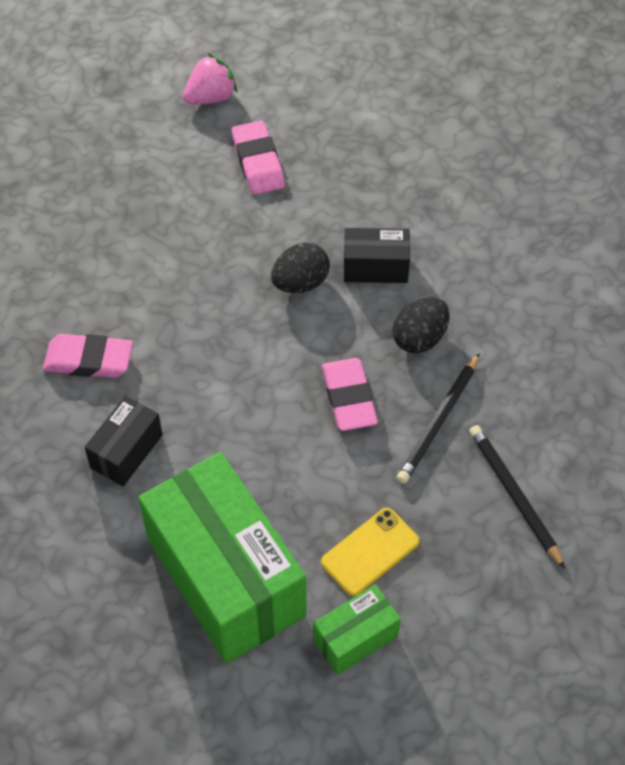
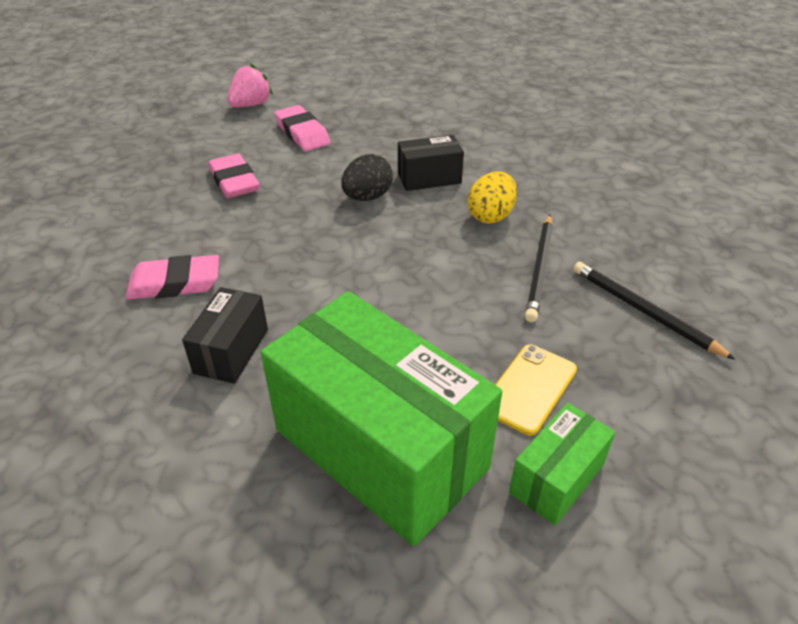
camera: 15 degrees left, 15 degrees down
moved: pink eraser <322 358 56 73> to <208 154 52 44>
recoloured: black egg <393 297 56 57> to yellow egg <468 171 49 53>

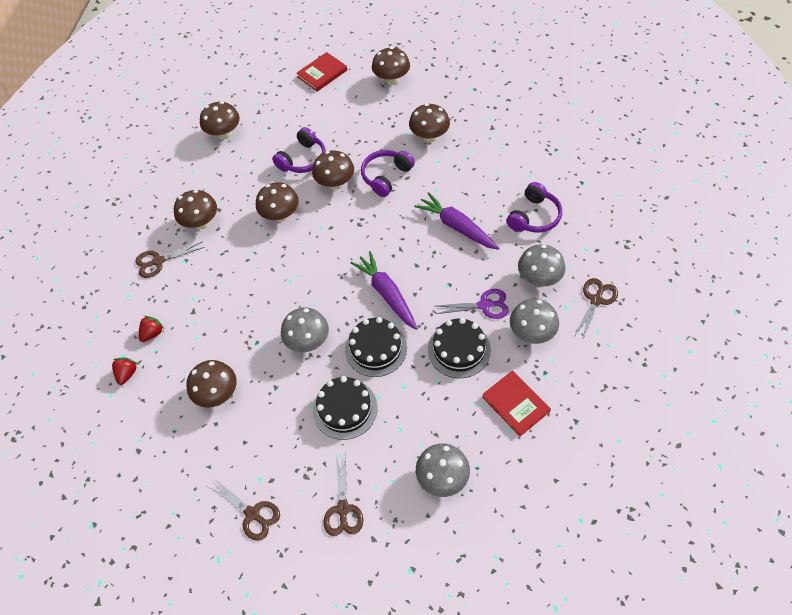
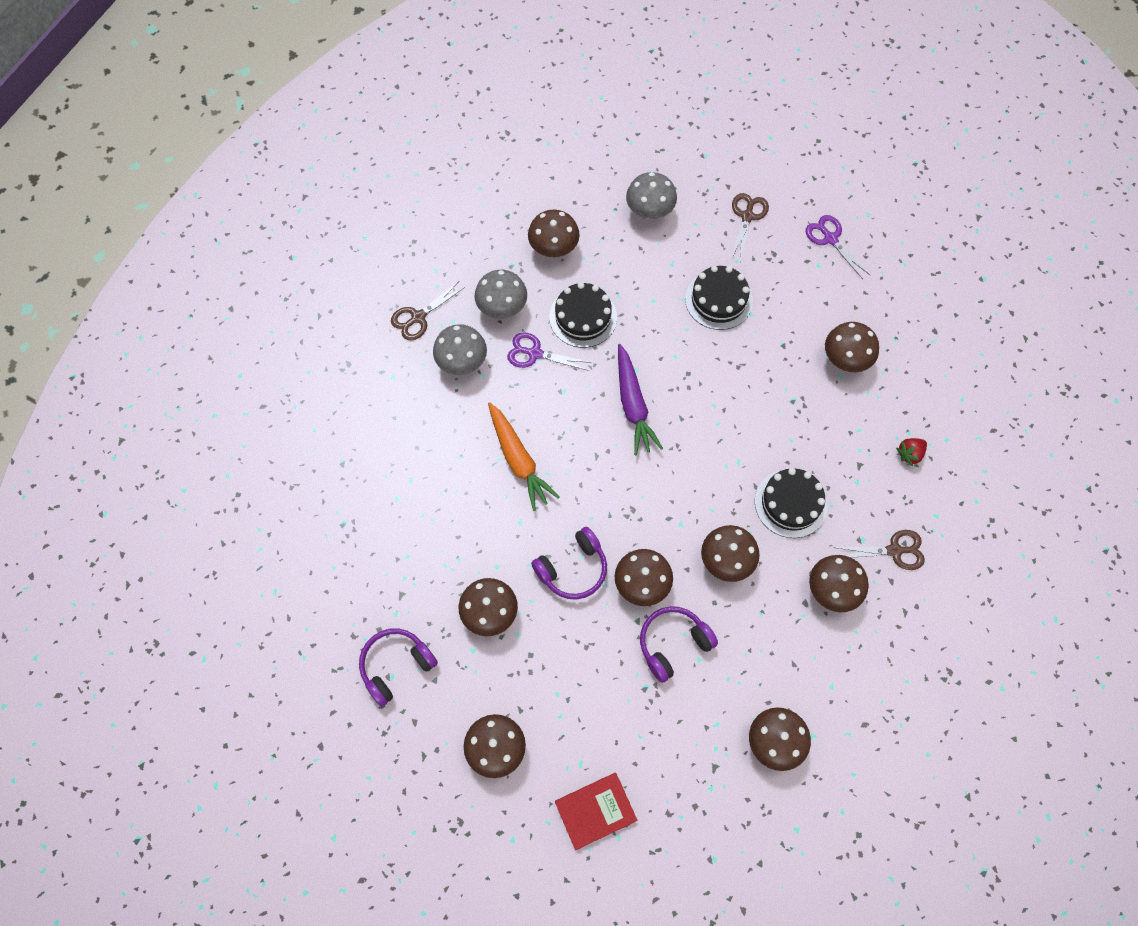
camera: 165 degrees left, 10 degrees up
removed: grey mushroom <281 308 48 44>; red strawberry <112 357 25 28>
moved: purple headphones <506 182 56 51> to <359 628 79 79>; black cake <345 317 62 60> to <755 468 73 70>
replaced: red book <482 371 69 65> to brown mushroom <528 210 52 47>
recoloured: purple carrot <414 192 85 58> to orange carrot <488 402 71 109>; brown scissors <207 478 73 63> to purple scissors <805 215 65 64>

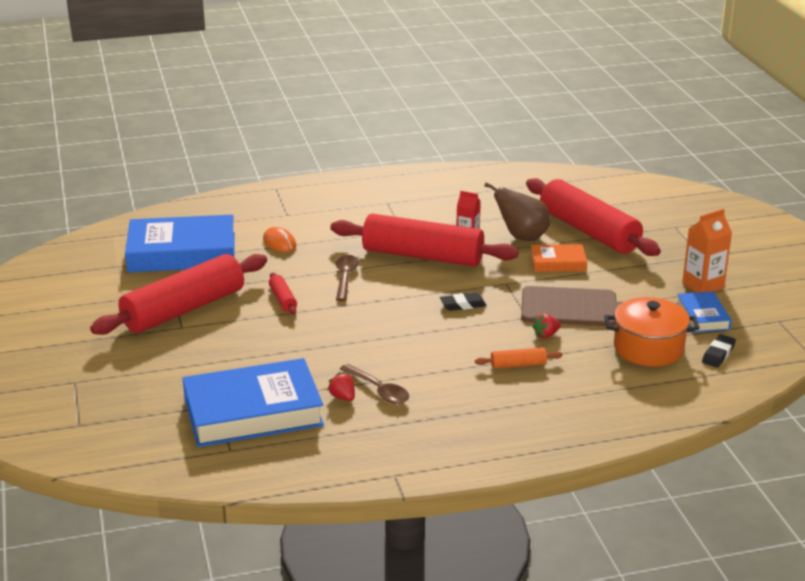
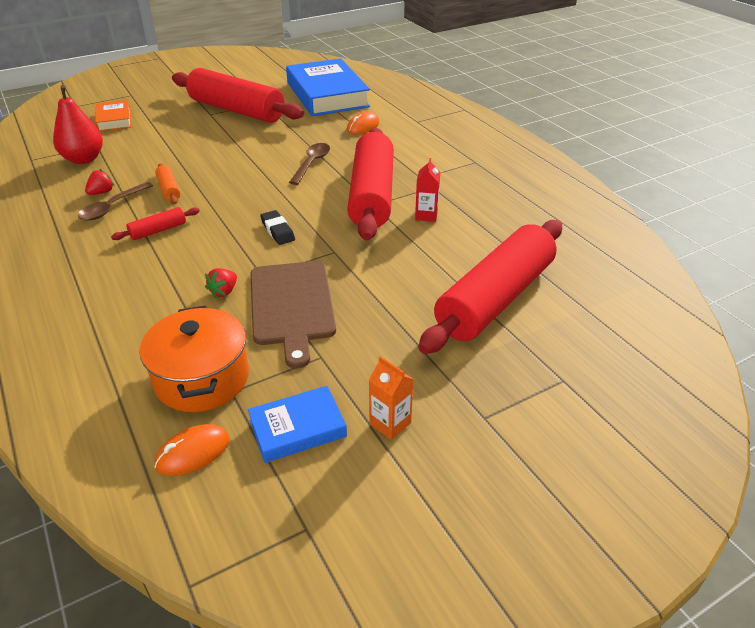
camera: 75 degrees right, 10 degrees up
removed: brown pear <484 183 66 58>
moved: orange book <530 244 57 28> to <95 100 36 31>; red rolling pin <269 272 28 43> to <111 207 88 33>; orange rolling pin <475 347 87 22> to <155 163 25 41>
replaced: black eraser <702 334 34 34> to orange mouse <155 424 75 52>; blue book <183 358 141 89> to red pear <53 85 50 79>
turned: brown spoon <336 255 23 46> = <289 143 41 42> 60 degrees counterclockwise; red strawberry <532 314 29 24> = <205 268 32 30> 105 degrees counterclockwise
resized: orange carton <682 208 50 85> = <369 356 45 84> x0.65

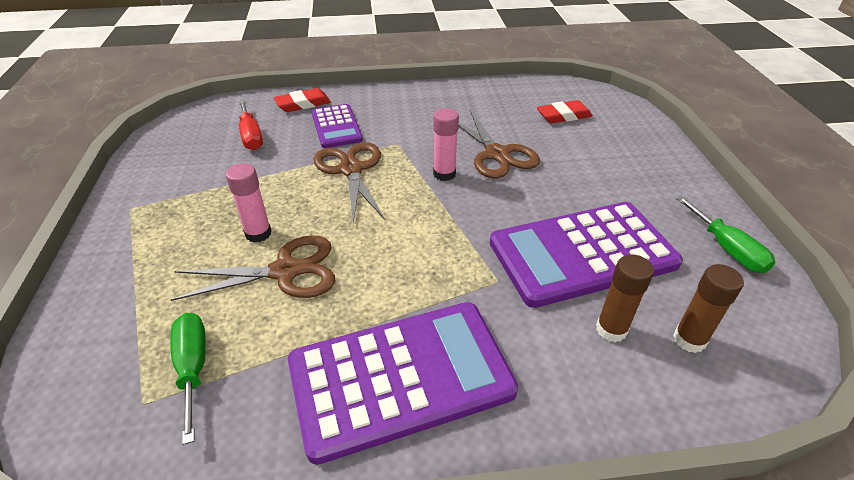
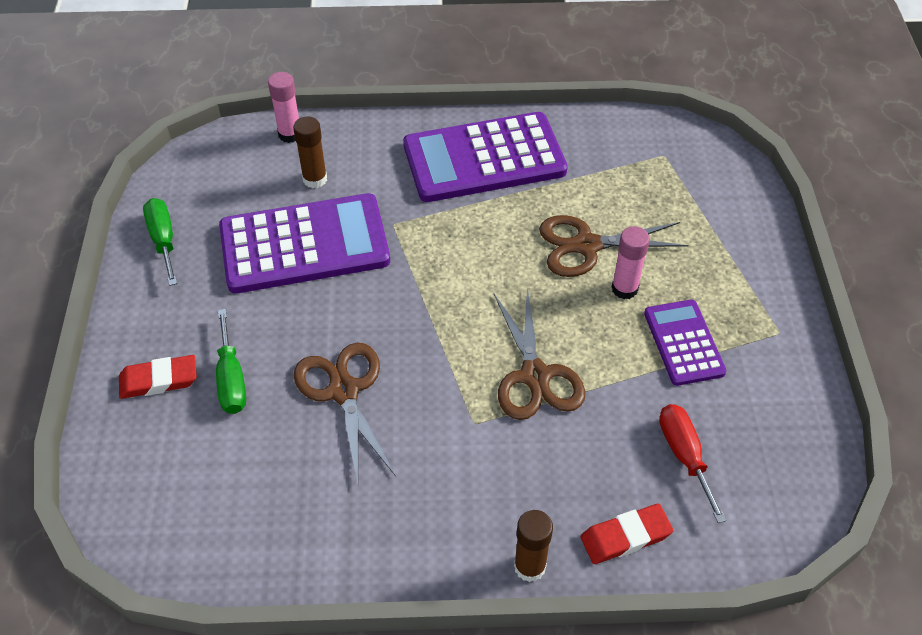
camera: 175 degrees left, 10 degrees up
moved: red eraser <537 100 56 23> to <119 355 78 44>; purple calculator <311 104 52 44> to <644 299 83 87>; pink glue stick <433 108 26 73> to <268 72 31 71>; brown glue stick <673 264 71 89> to <514 510 39 72>; green screwdriver <170 313 36 132> to <216 309 30 105>

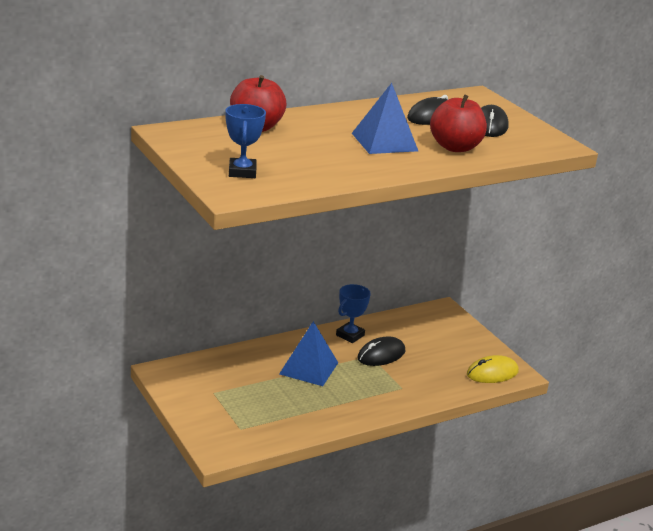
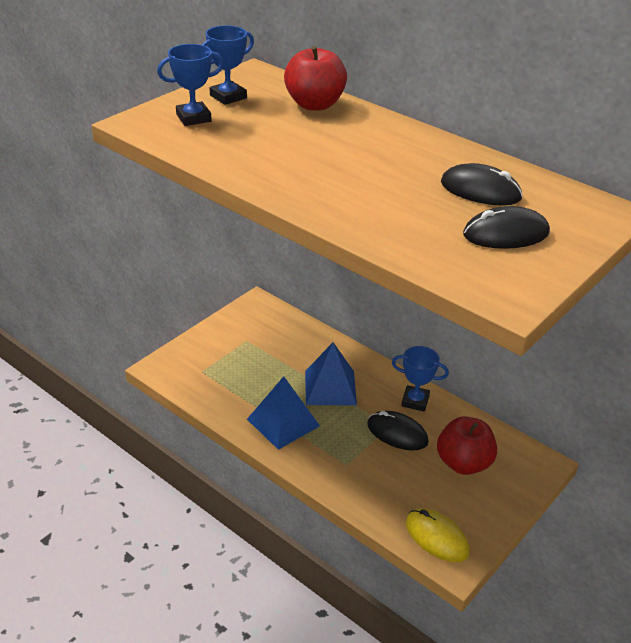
camera: 70 degrees right, 10 degrees up
added: blue trophy <202 26 52 79>
moved: blue pyramid <352 83 66 71> to <247 376 73 74>; red apple <430 94 57 58> to <437 416 60 59>

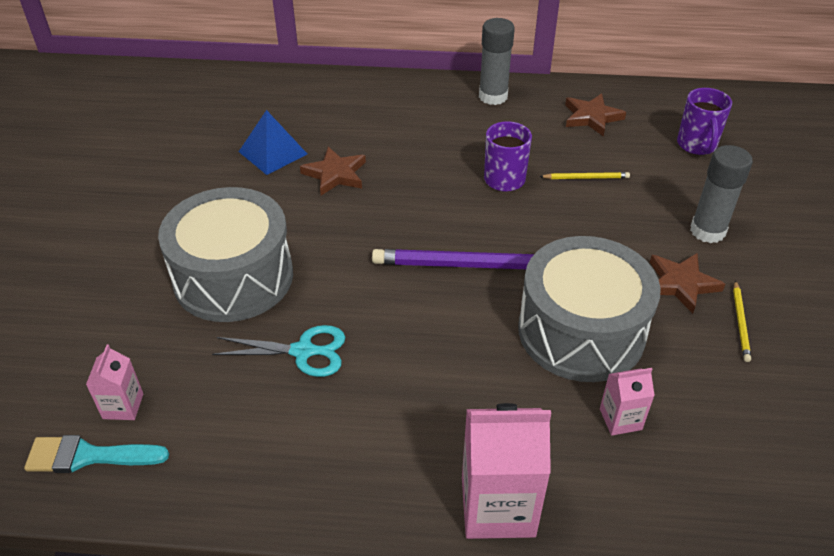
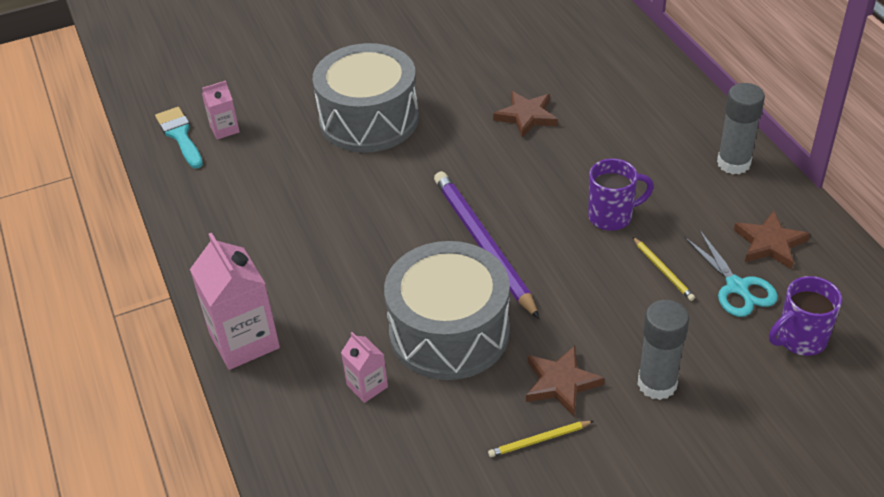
camera: 65 degrees right, 0 degrees up
removed: blue pyramid <239 110 68 65>
moved: turquoise scissors <212 325 133 52> to <684 231 94 86>

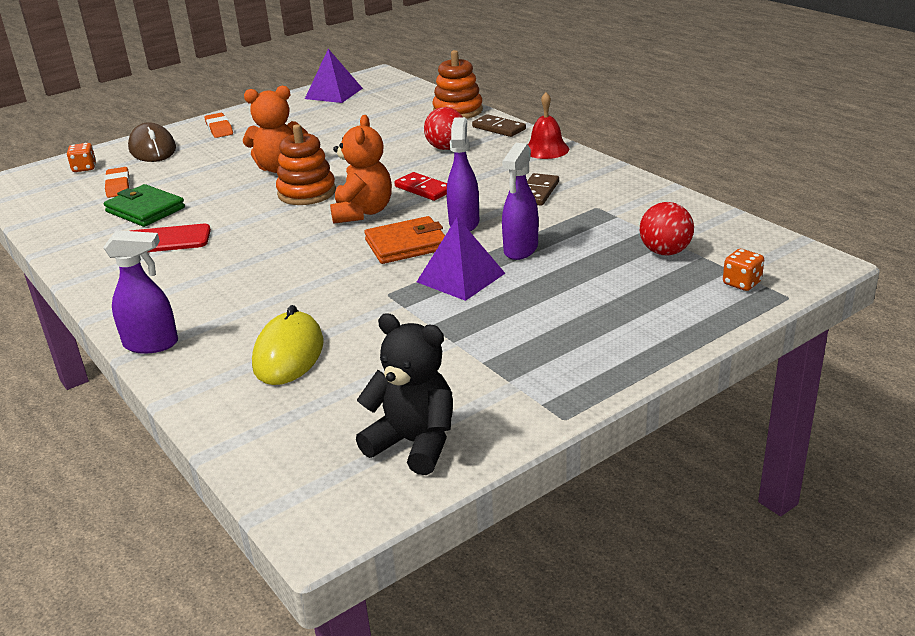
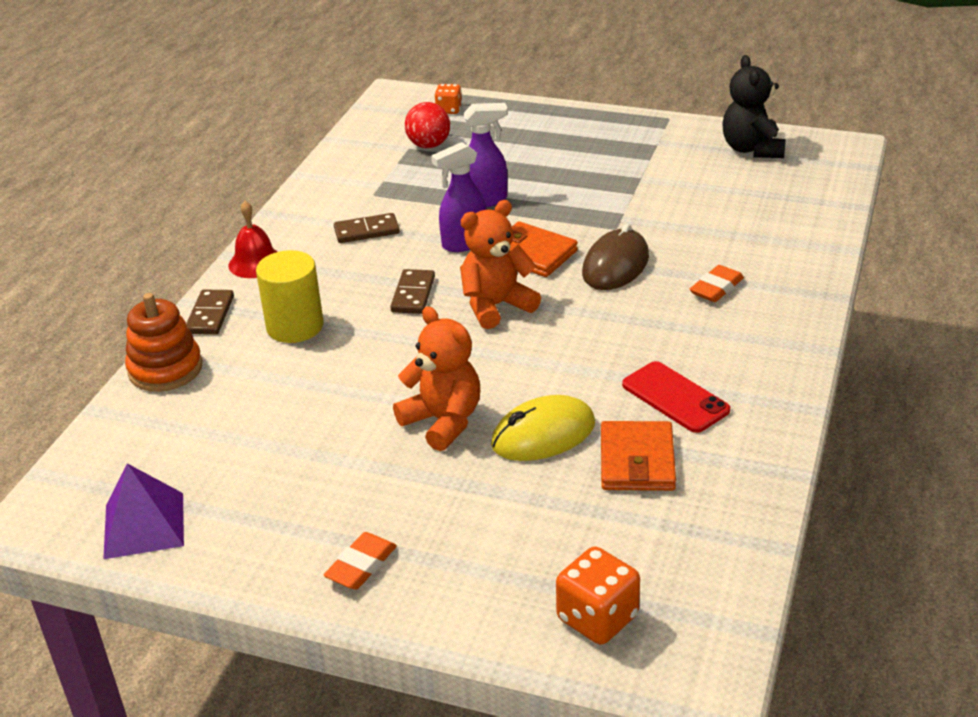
camera: 125 degrees left, 5 degrees up
removed: orange stacking toy <276 124 60 81>; purple pyramid <417 217 89 84>; purple spray bottle <103 230 75 124>
moved: brown mouse <128 122 48 40> to <582 223 67 67>; orange eraser <104 167 26 31> to <690 265 54 37>; yellow mouse <252 305 71 80> to <491 395 104 66>
replaced: red ball <424 107 39 43> to yellow cylinder <256 250 68 93>
recoloured: red domino <394 172 53 29> to brown domino <390 269 45 45>; green wallet <104 184 81 43> to orange wallet <601 421 75 70>
resized: orange dice <67 143 29 29> = <556 546 84 99> x1.63

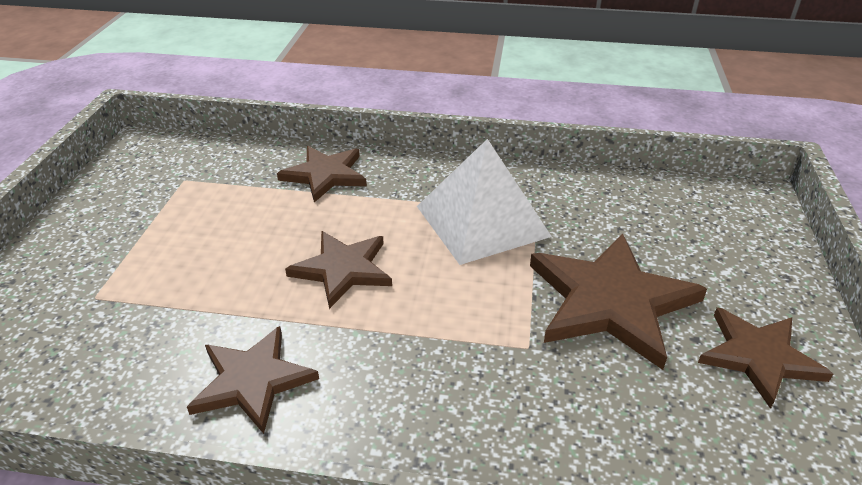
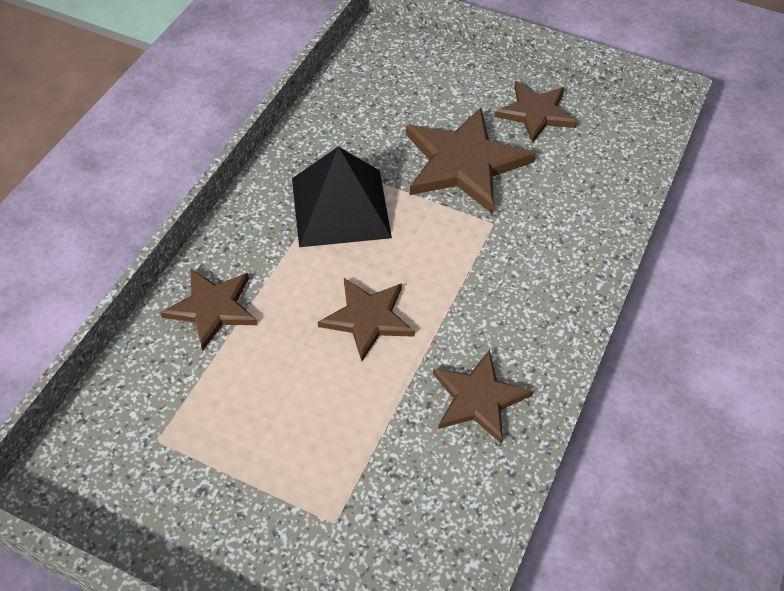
camera: 75 degrees left, 15 degrees up
recoloured: white pyramid <417 139 135 126> to black pyramid <292 147 100 100>

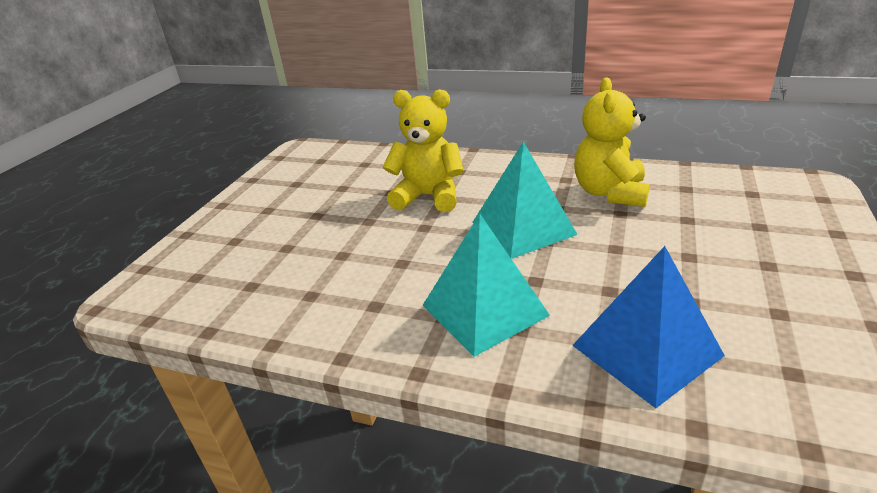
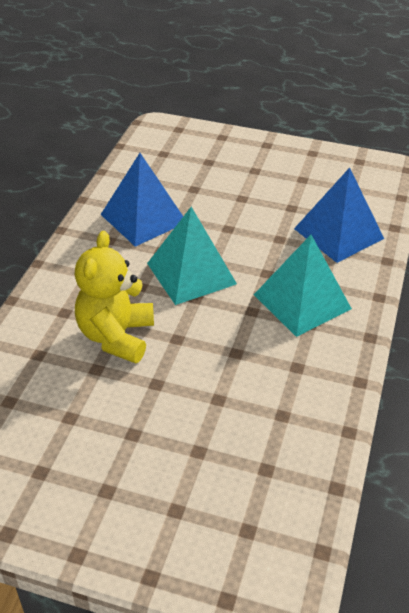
camera: 95 degrees left, 10 degrees up
replaced: yellow teddy bear <574 78 76 129> to blue pyramid <100 153 83 94>

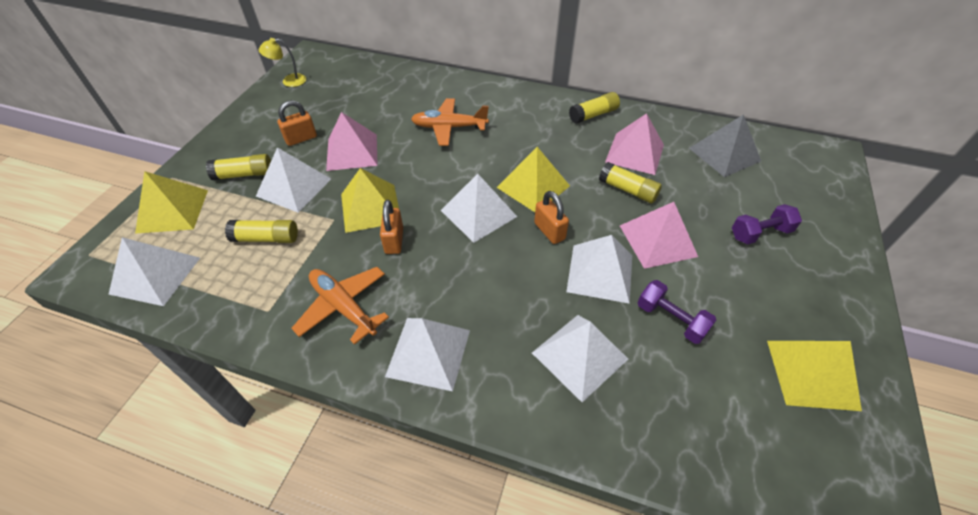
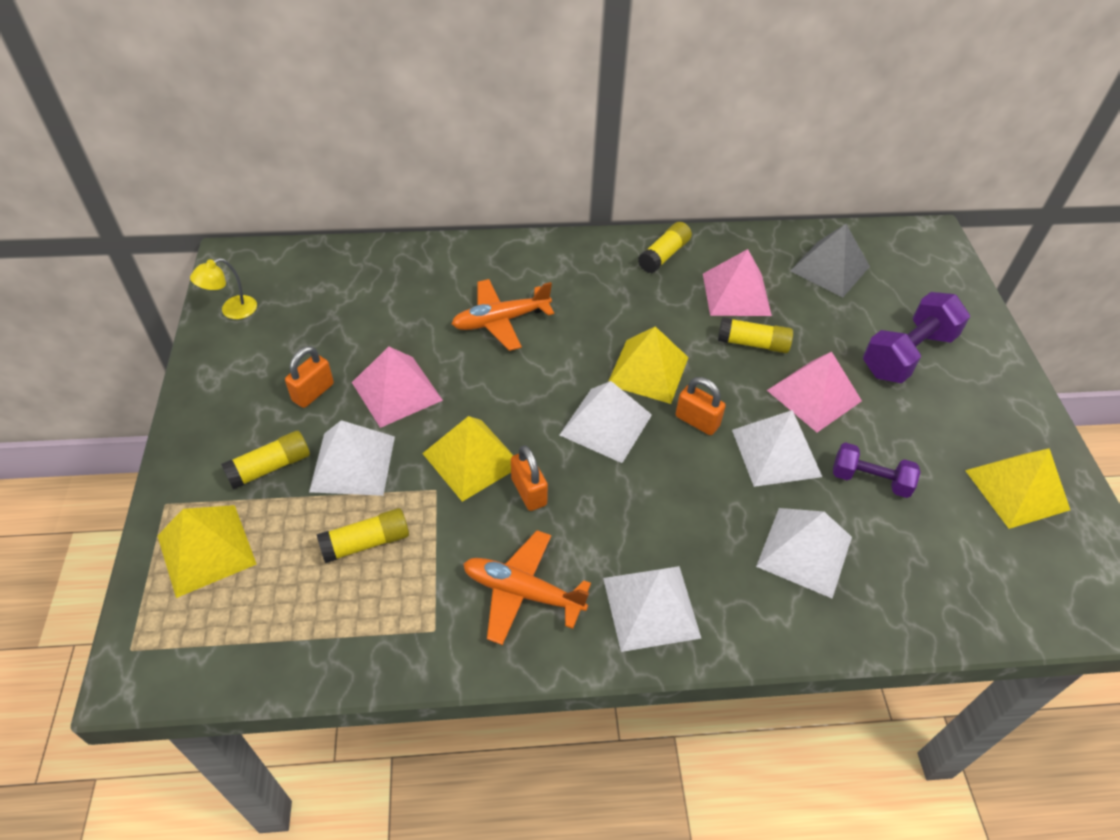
camera: 25 degrees left, 0 degrees up
removed: white pyramid <108 237 92 69>
resized: purple dumbbell <732 204 70 40> = <863 292 107 91> x1.63

